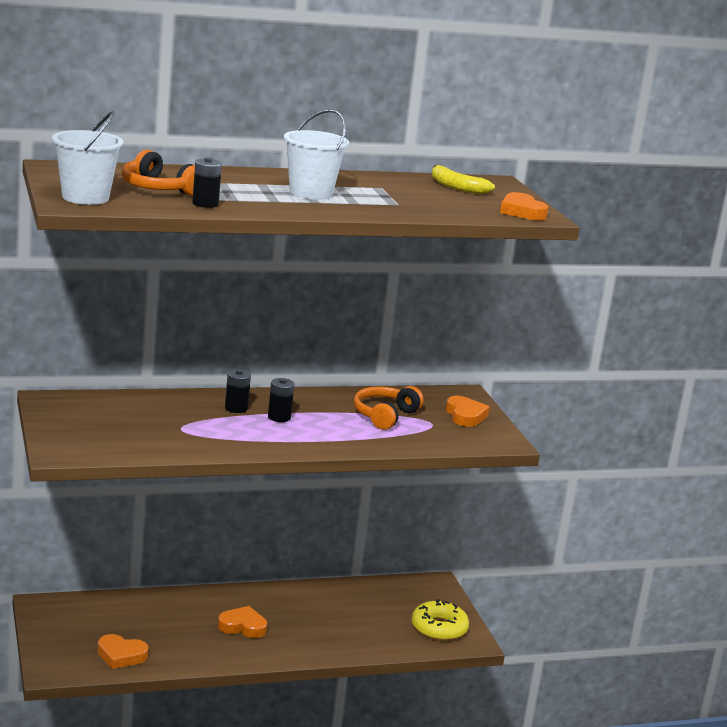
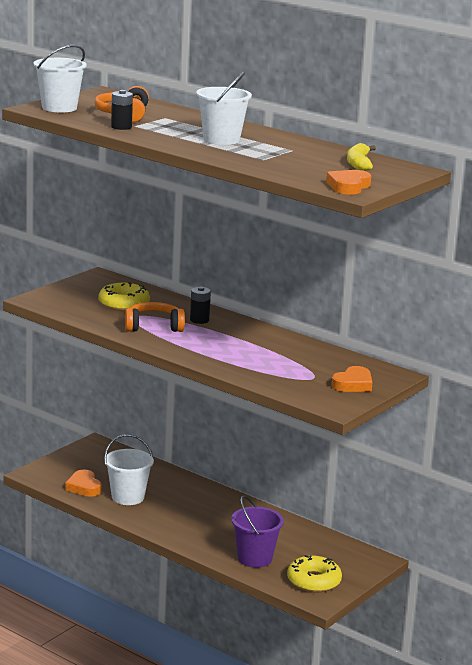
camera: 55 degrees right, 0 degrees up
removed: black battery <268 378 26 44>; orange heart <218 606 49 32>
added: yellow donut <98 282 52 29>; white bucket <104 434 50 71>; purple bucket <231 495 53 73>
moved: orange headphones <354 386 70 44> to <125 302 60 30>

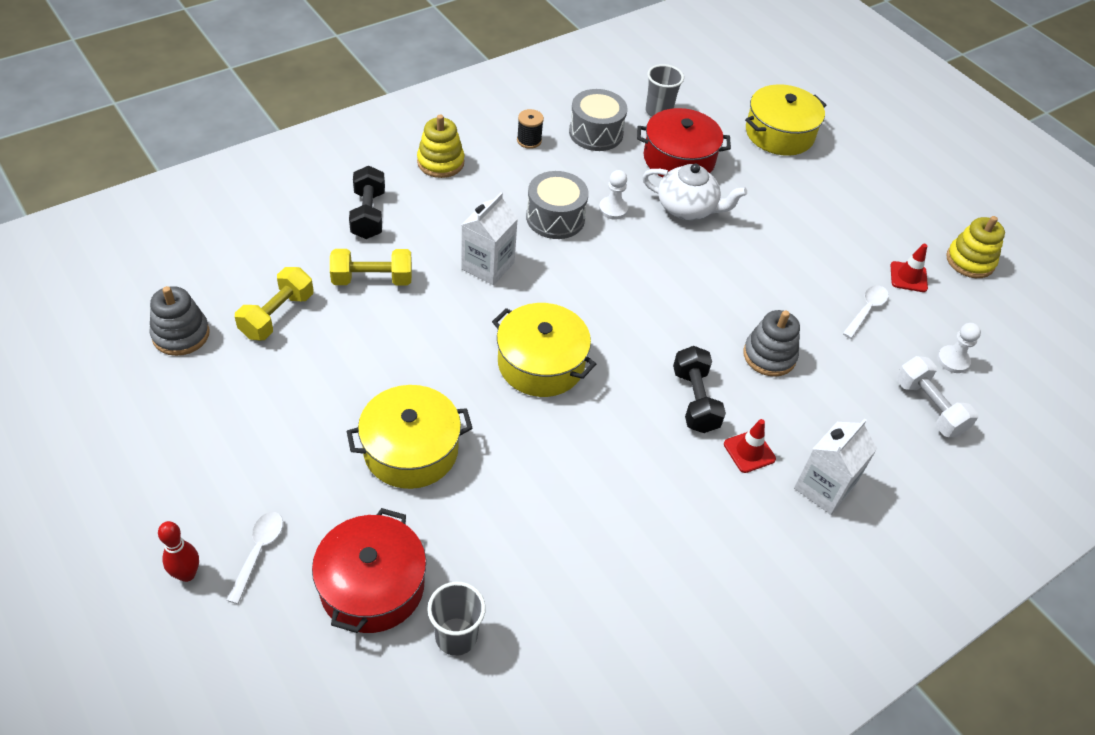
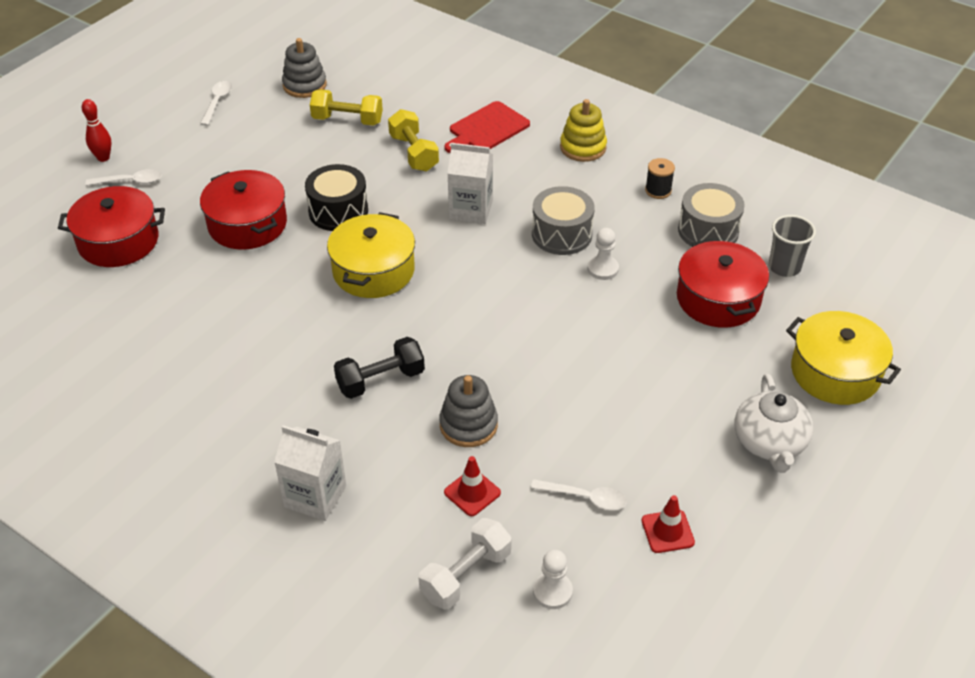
camera: 75 degrees right, 5 degrees down
removed: yellow stacking toy <946 216 59 62>; grey cup <427 582 59 74>
added: white spoon <200 81 32 45>; black drum <305 164 63 67>
moved: white teapot <642 164 105 56> to <735 374 78 99>; red traffic cone <724 419 52 54> to <444 456 57 60>
replaced: black dumbbell <349 166 36 73> to red cutting board <444 101 86 52>
recoloured: yellow pot <347 385 126 104> to red pot <200 170 87 80>

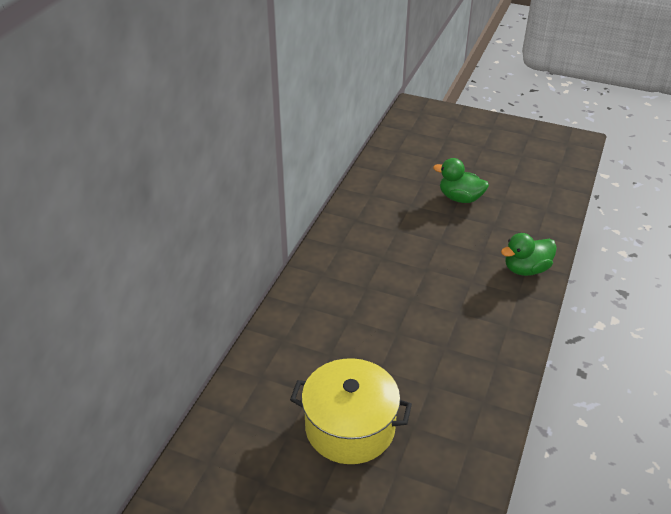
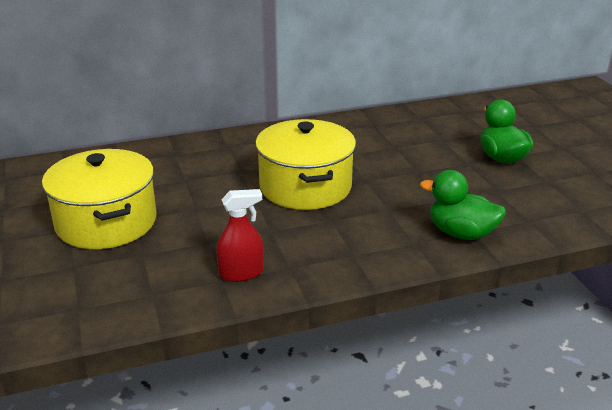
camera: 50 degrees right, 10 degrees down
added: yellow pot <255 119 101 91>; red spray bottle <216 189 48 93>

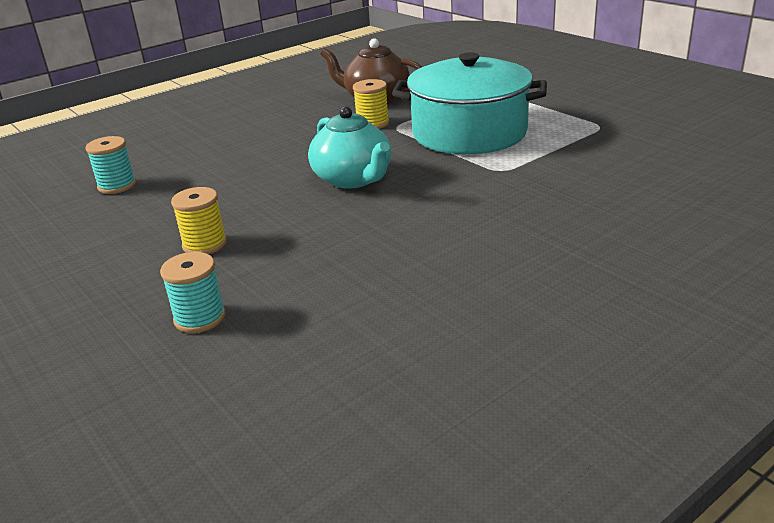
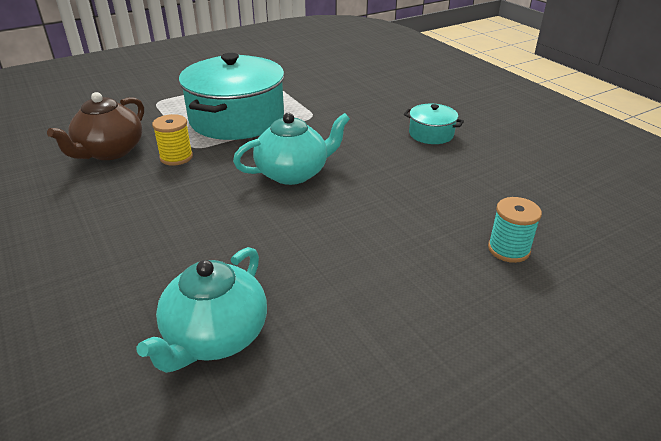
camera: 85 degrees left, 5 degrees up
removed: yellow spool <171 187 56 67>
added: turquoise pot <404 104 60 40>
replaced: turquoise spool <85 136 51 58> to turquoise teapot <137 247 130 126>

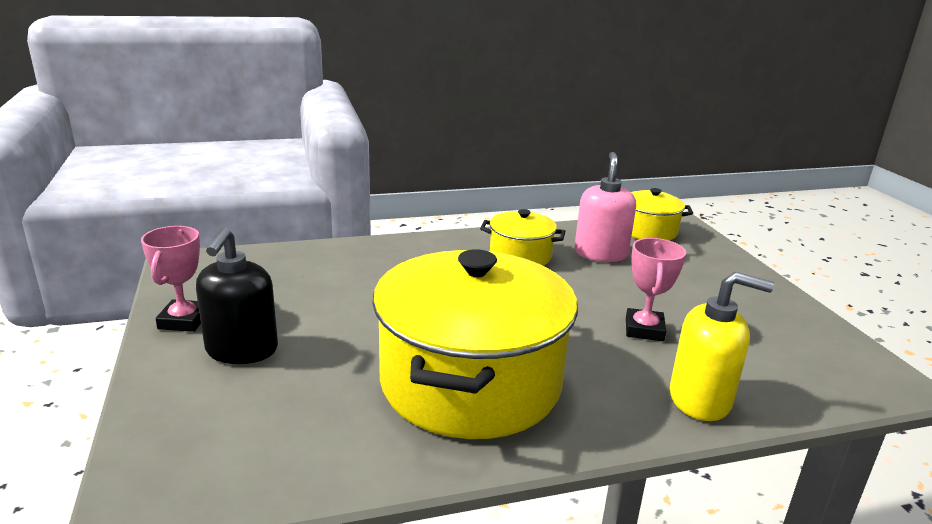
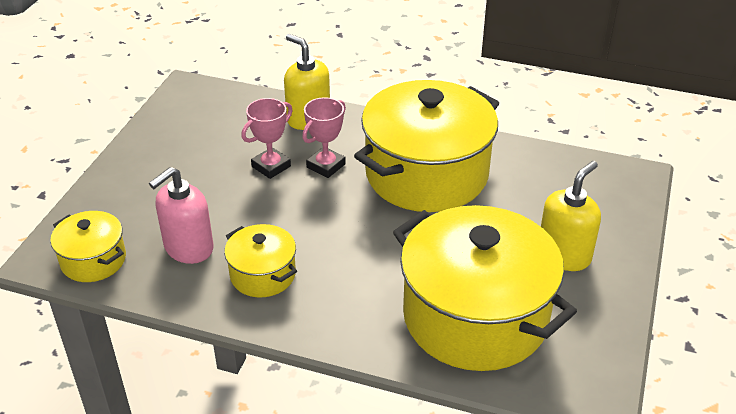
camera: 145 degrees left, 15 degrees up
added: yellow pot <393 205 184 166>
moved: pink trophy <141 226 60 106> to <302 97 44 81>
recoloured: black soap dispenser <196 228 82 136> to yellow soap dispenser <541 161 60 110>

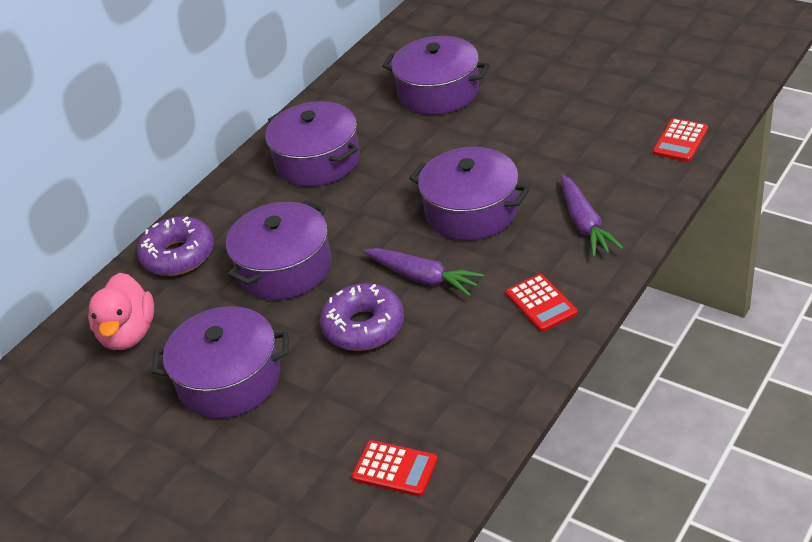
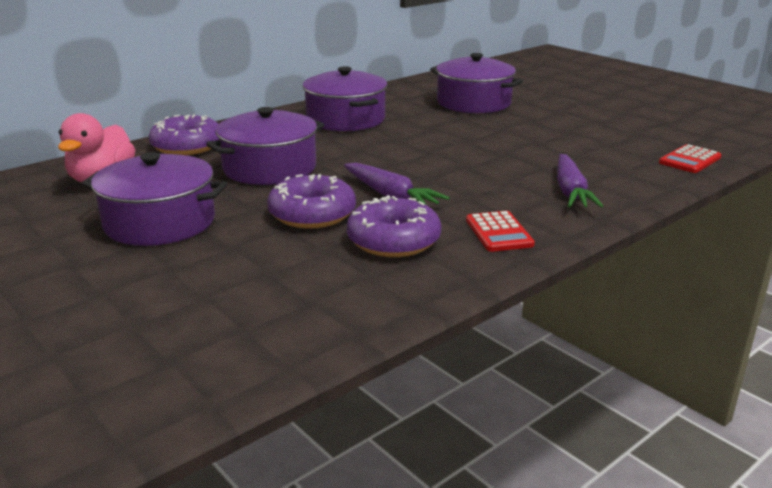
camera: 10 degrees right, 15 degrees down
removed: purple pot <409 147 121 94>; red calculator <352 440 86 56>
added: purple donut <347 195 94 62>

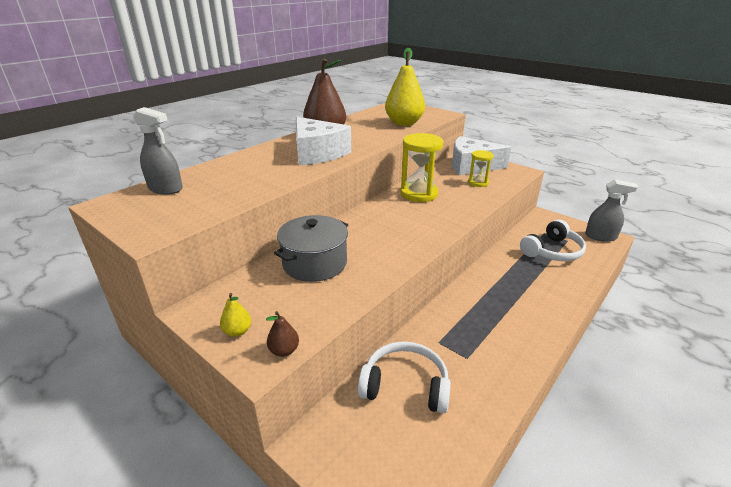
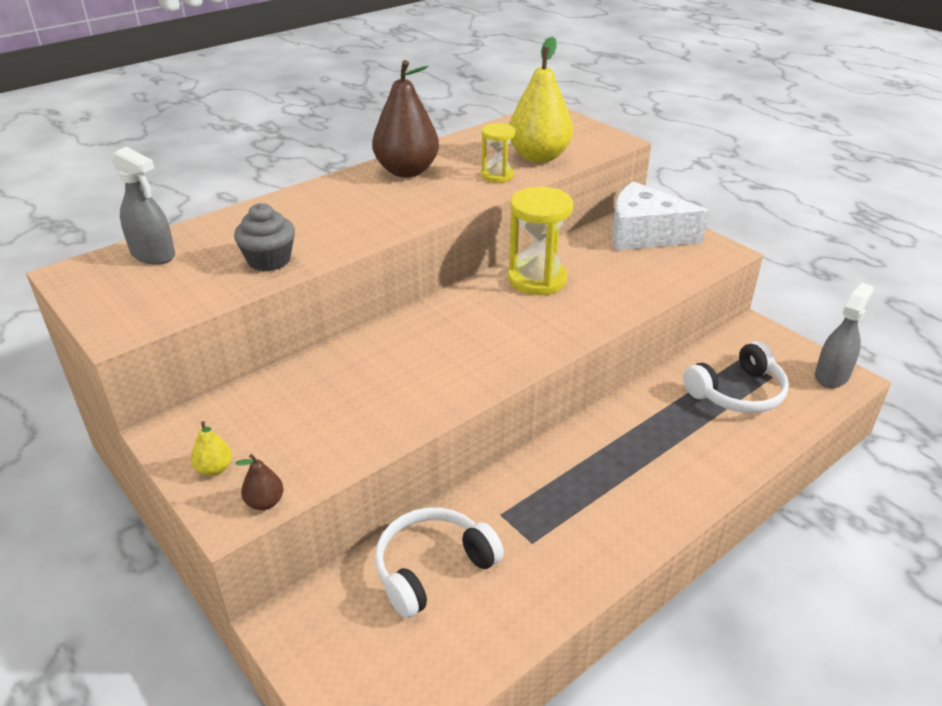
camera: 10 degrees right, 5 degrees up
removed: white cheese <296 117 55 48>; grey pot <274 215 74 67>
added: grey cupcake <234 203 61 68>
moved: yellow hourglass <468 150 25 37> to <481 123 34 60>
turned: grey spray bottle <585 179 53 63> = <815 283 59 105> 75 degrees counterclockwise; white headphones <358 342 93 71> = <375 508 129 110> 60 degrees counterclockwise

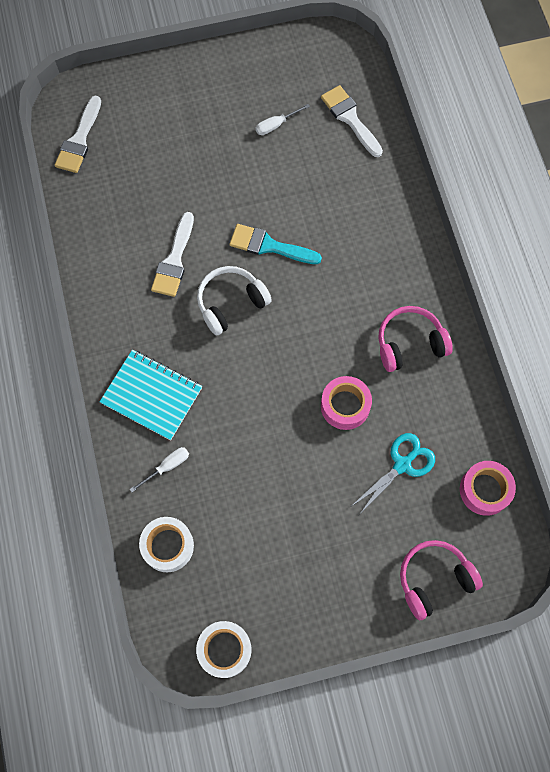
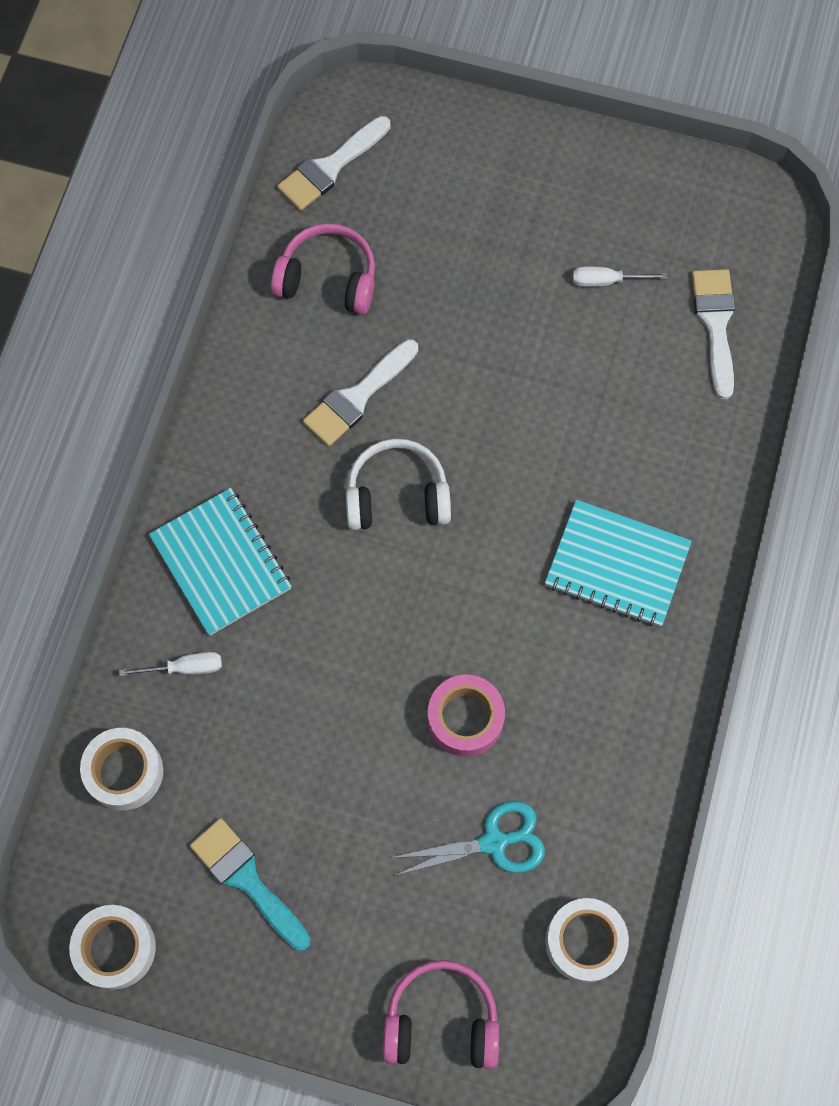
camera: 30 degrees right, 0 degrees up
added: turquoise notebook <545 500 147 127>
moved: turquoise brush <230 224 92 40> to <190 818 121 133>; pink headphones <378 306 75 66> to <271 223 104 92>
recoloured: pink tape <460 461 56 55> to white tape <545 898 84 85>

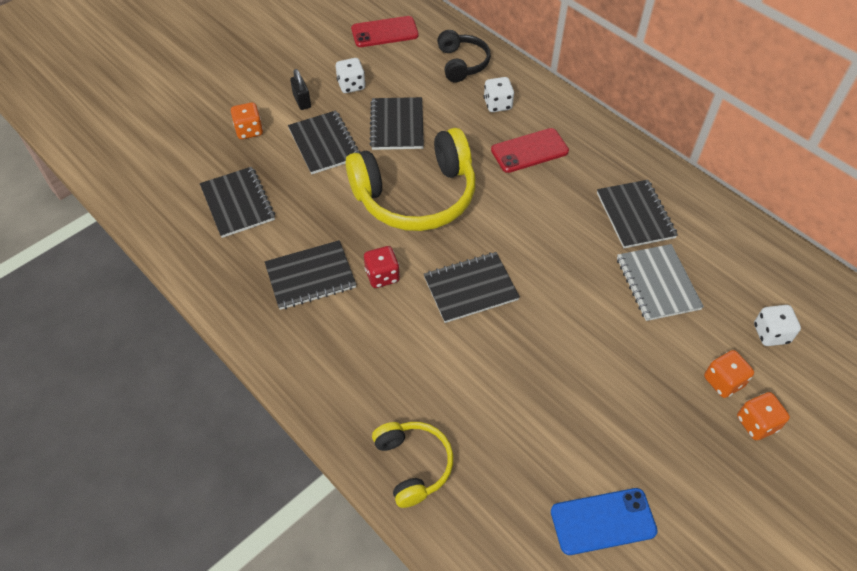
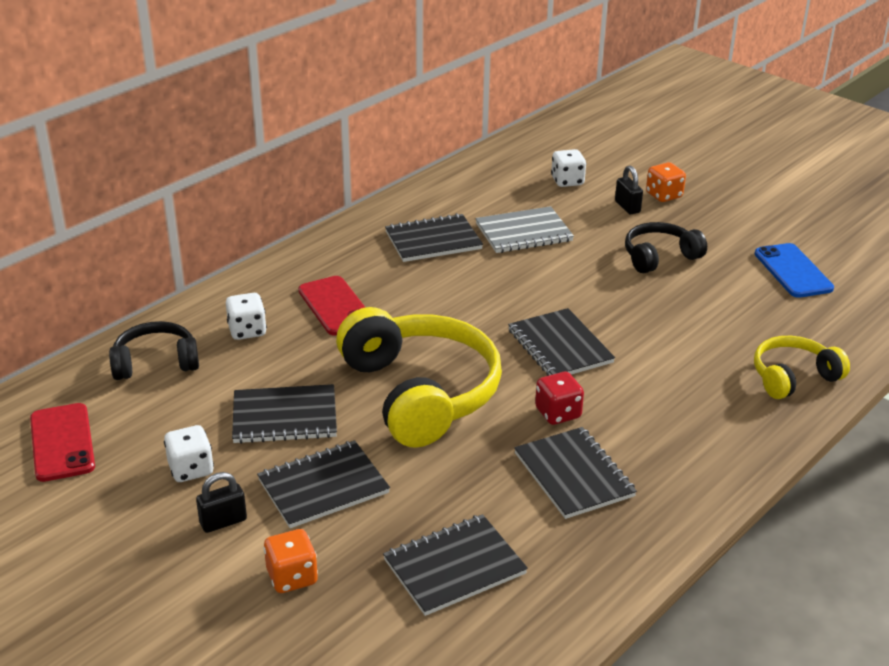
camera: 95 degrees left, 20 degrees down
added: black headphones <625 222 82 51>
replaced: orange dice <704 350 50 48> to black padlock <615 166 28 48>

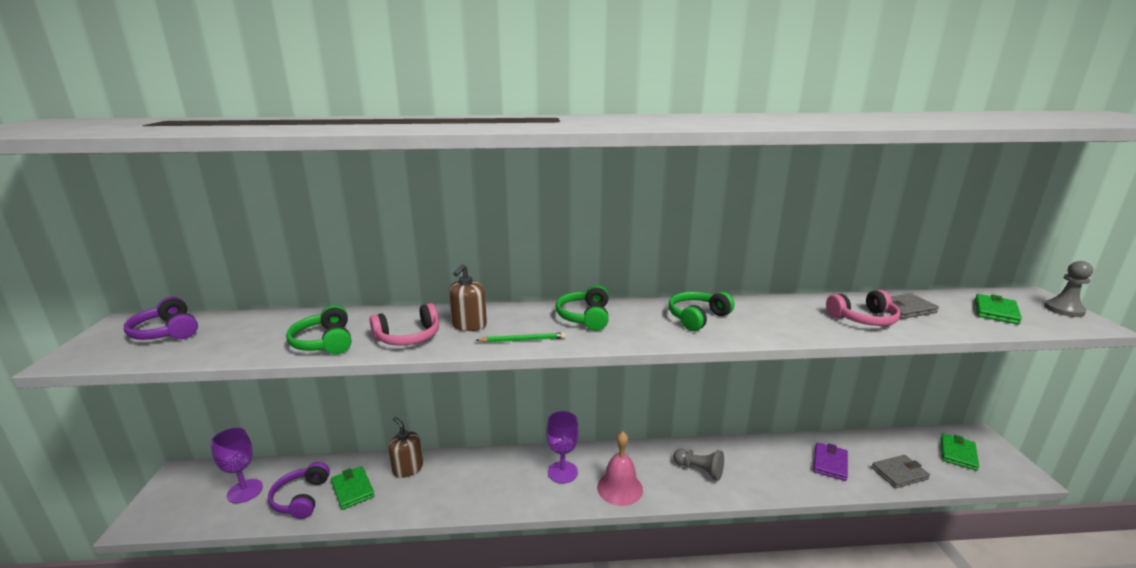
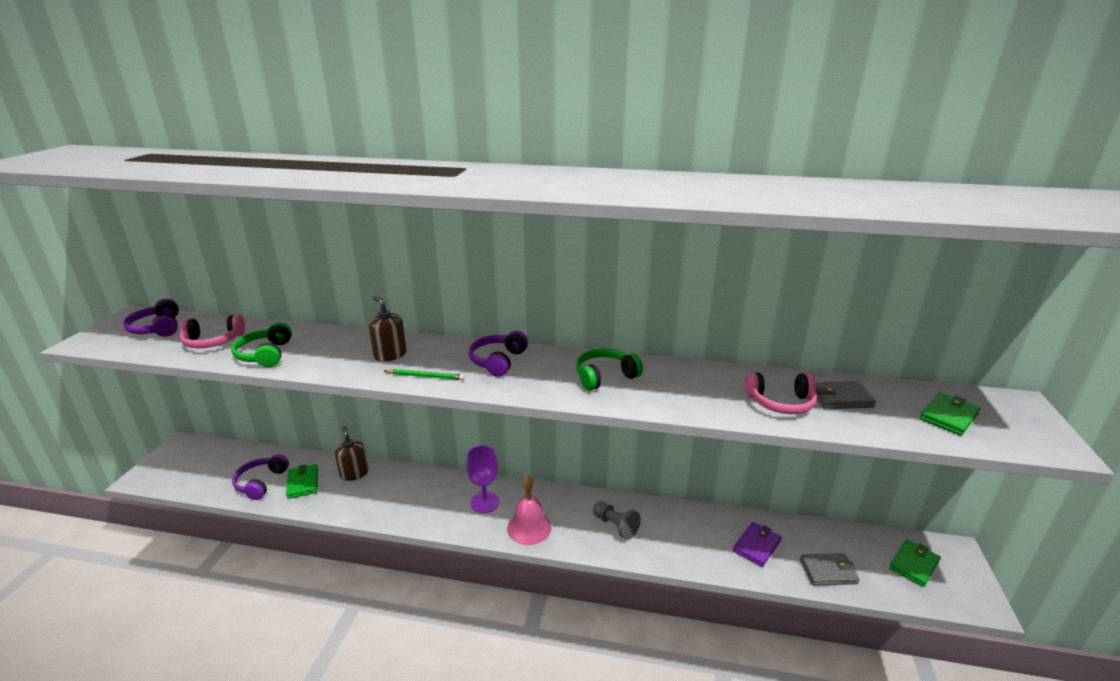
camera: 15 degrees right, 5 degrees up
removed: grey pawn <1044 261 49 56>; purple goblet <211 428 52 75>
moved: pink headphones <370 303 69 43> to <180 314 65 34>
recoloured: green headphones <556 285 53 46> to purple headphones <468 331 60 46>
turned: brown soap dispenser <449 264 38 67> = <369 296 38 66> 105 degrees clockwise

